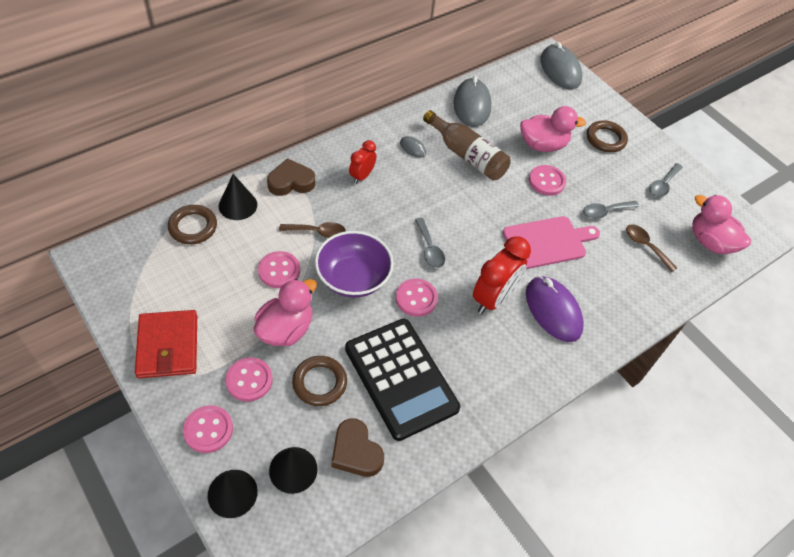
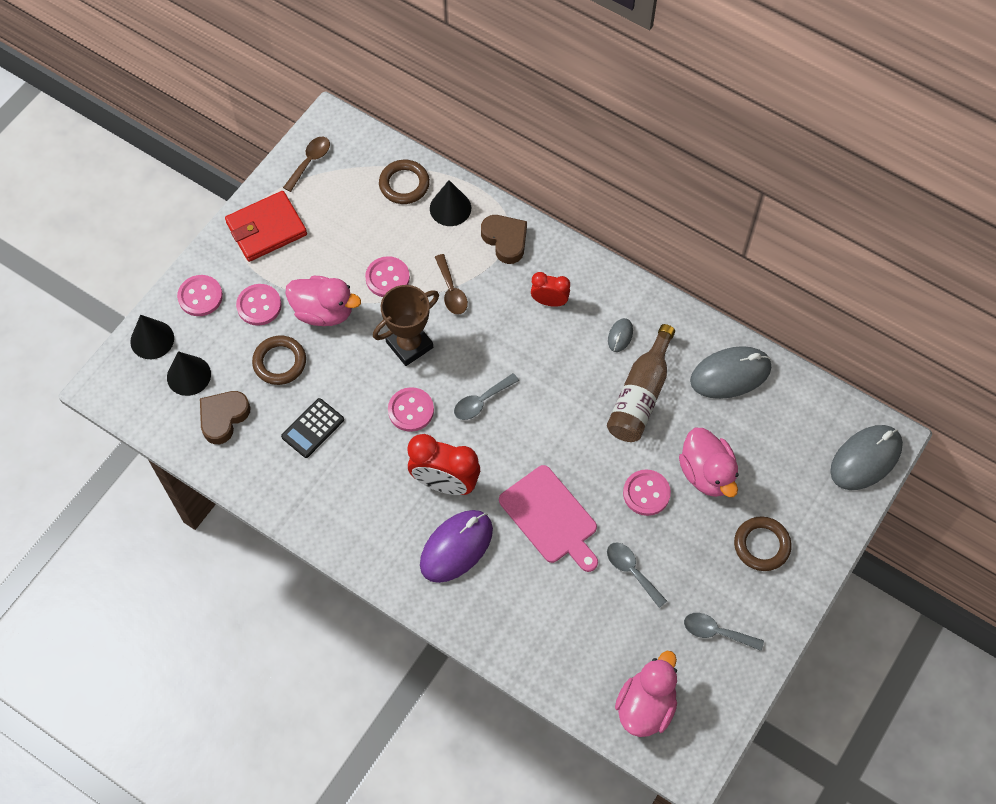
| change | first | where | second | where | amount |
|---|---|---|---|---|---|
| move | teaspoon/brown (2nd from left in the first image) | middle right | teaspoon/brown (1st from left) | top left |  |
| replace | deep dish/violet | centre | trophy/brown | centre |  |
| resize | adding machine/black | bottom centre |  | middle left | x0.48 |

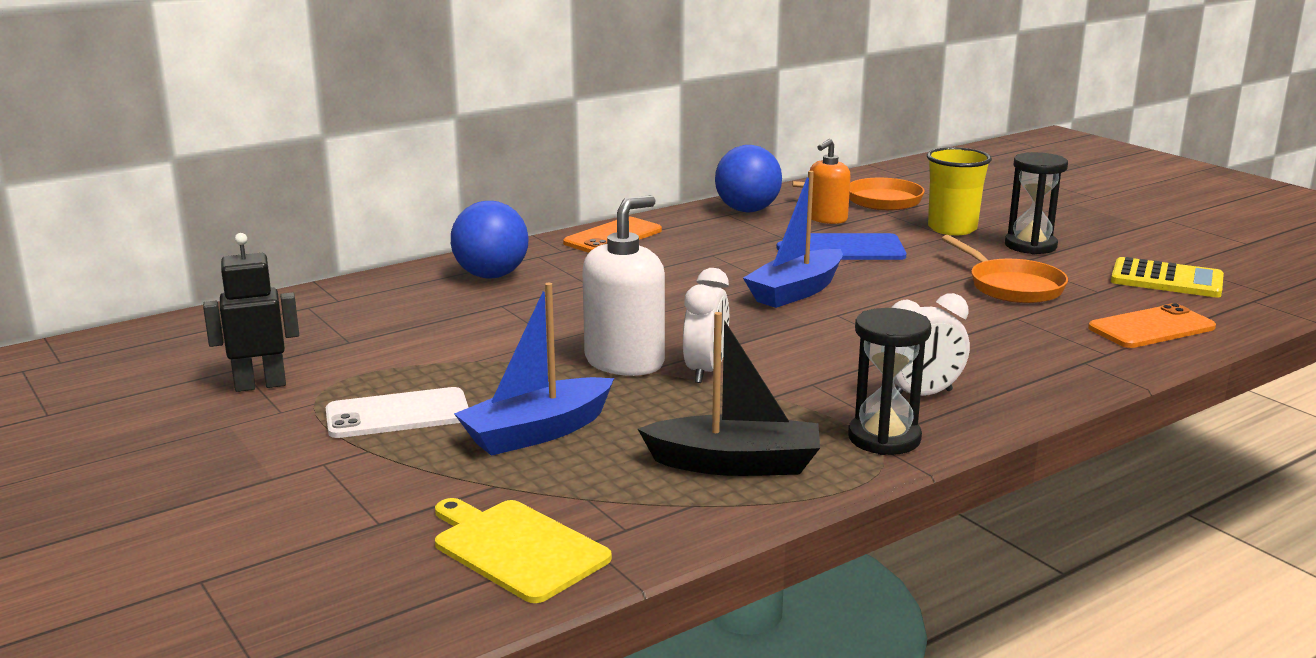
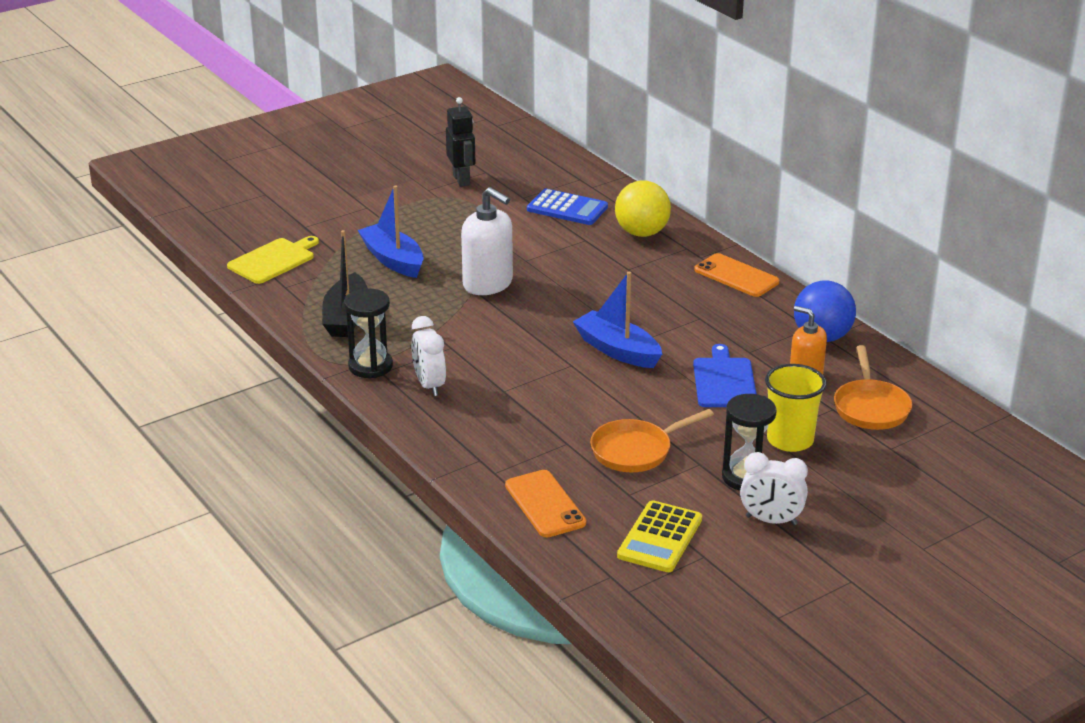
| change | first | where | second | where | amount |
|---|---|---|---|---|---|
| delete | mobile phone/white | middle left |  |  |  |
| insert |  |  | adding machine/blue | top centre |  |
| move | alarm clock/white (1st from left in the first image) | centre | alarm clock/white (2nd from left) | bottom right |  |
| recolor | sphere/blue (1st from left) | centre | sphere/bright yellow | top centre |  |

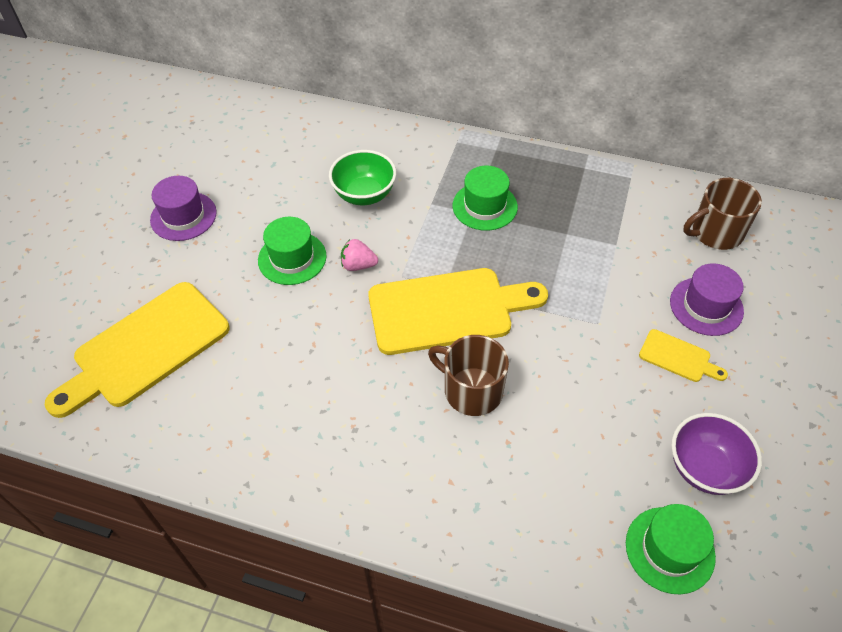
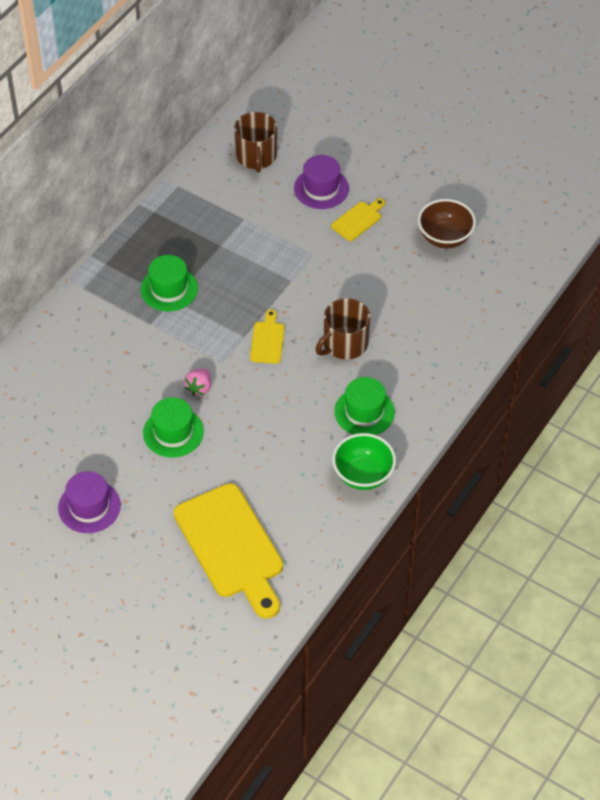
| change | first | where | second | where | amount |
|---|---|---|---|---|---|
| move | deep dish/emerald | top centre |  | centre |  |
| move | tall hat/emerald (3rd from left) | bottom right |  | centre |  |
| recolor | deep dish/violet | bottom right | deep dish/brown | top right |  |
| resize | bread board/bright yellow (2nd from left) | centre |  | centre | x0.45 |

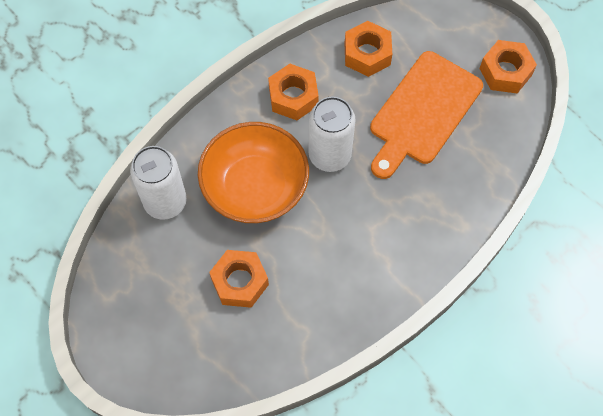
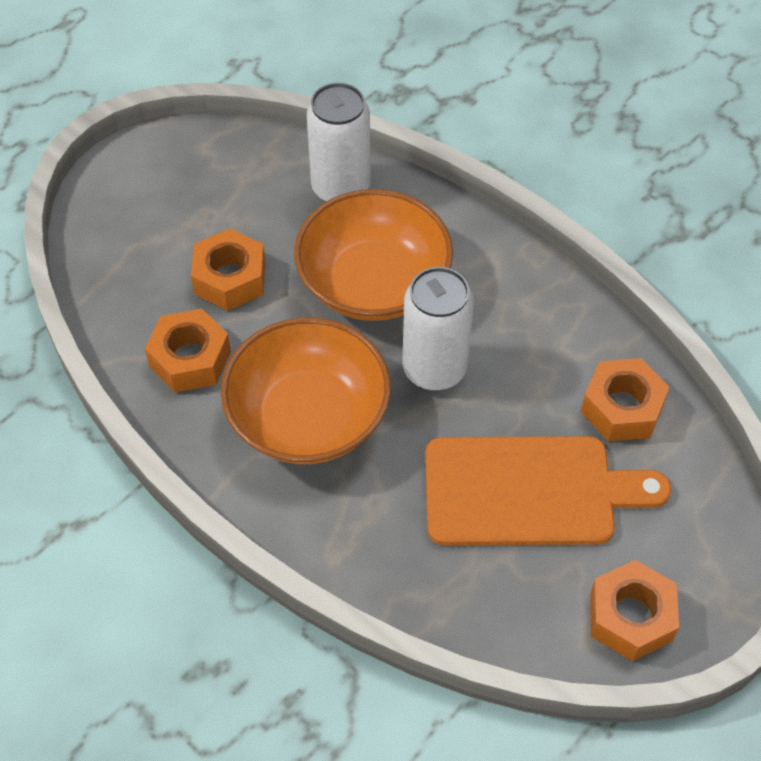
| change | first | where | second | where | amount |
|---|---|---|---|---|---|
| insert |  |  | deep dish/orange-coloured (1st from left) | centre |  |
| move | hex nut/orange-coloured (2nd from left in the first image) | top centre | hex nut/orange-coloured (1st from left) | middle left |  |
| rotate | bread board/orange-coloured | top right |  | middle right | 150 degrees clockwise |

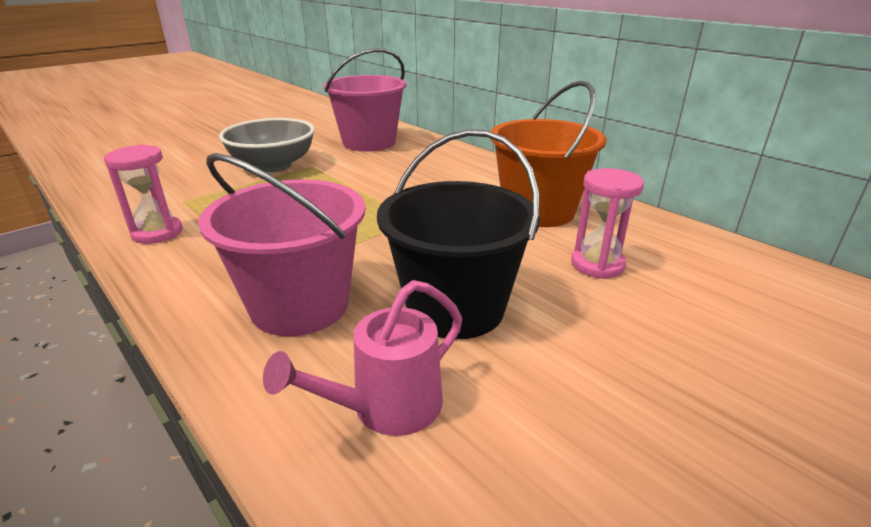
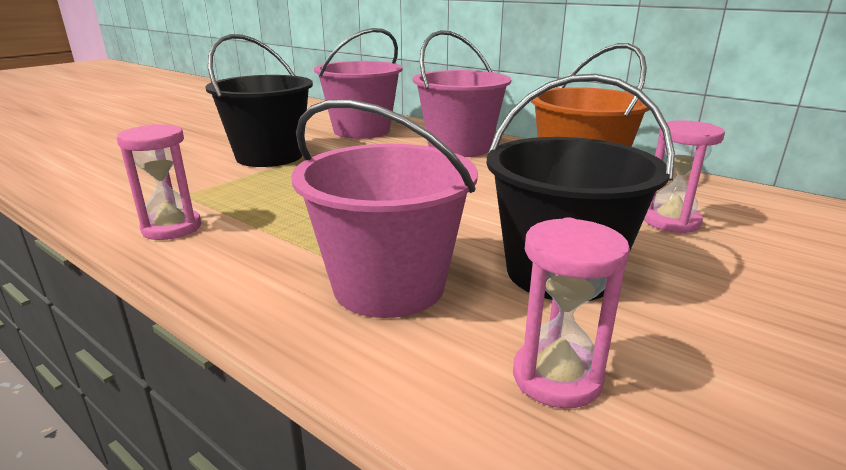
| change | first | where | second | where | amount |
|---|---|---|---|---|---|
| insert |  |  | bucket/pink (3rd from left) | top centre |  |
| replace | deep dish/grey | top left | bucket/black (1st from left) | top left |  |
| replace | sprinkling can/pink | bottom centre | sandglass/pink (2nd from left) | middle right |  |

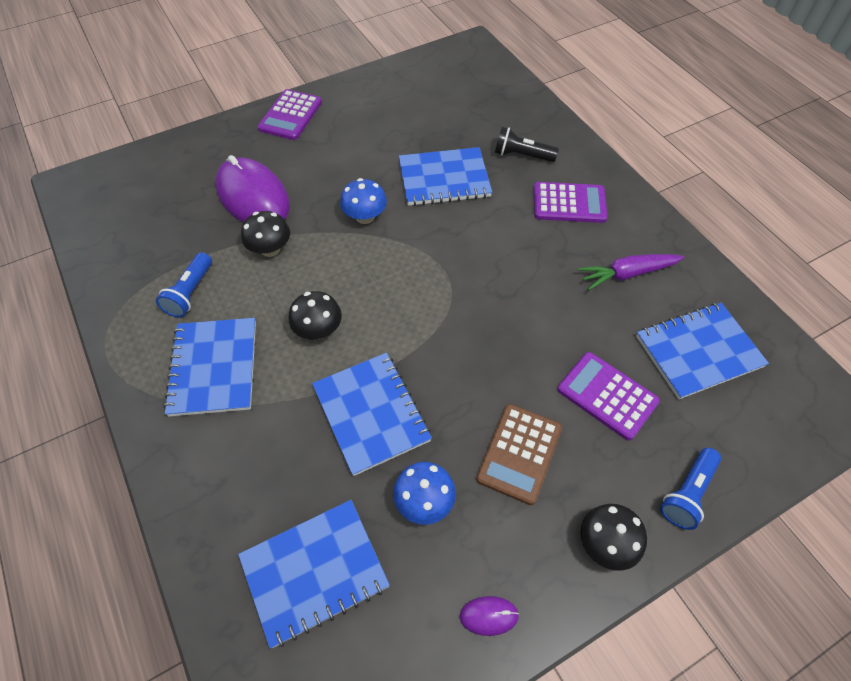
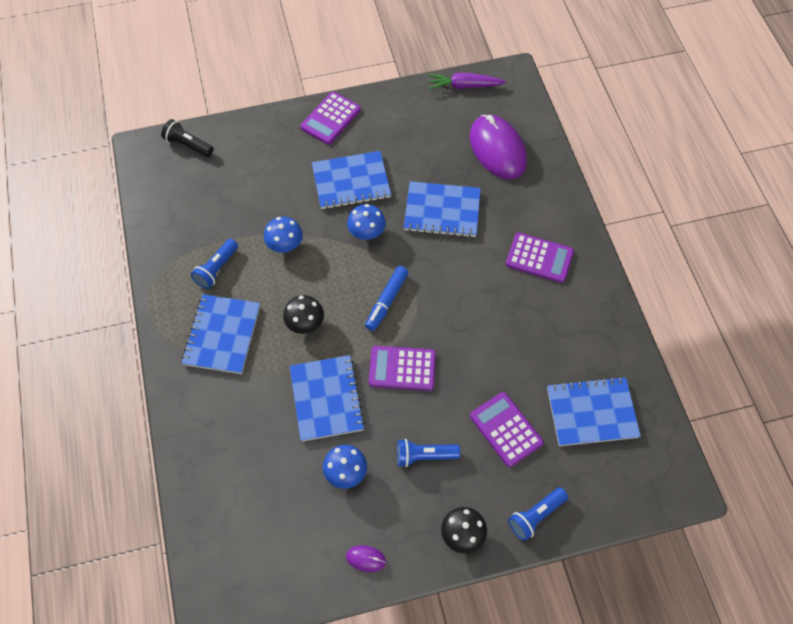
| change | first | where | second | where | amount |
|---|---|---|---|---|---|
| insert |  |  | felt pen/blue | centre |  |
| insert |  |  | adding machine/violet (2nd from left) | centre |  |
| move | PC mouse/violet (1st from left in the first image) | top left | PC mouse/violet (2nd from left) | top centre |  |
| move | notebook/blue (2nd from left in the first image) | bottom centre | notebook/blue (3rd from left) | top centre |  |
| move | torch/black | top centre |  | top left |  |
| move | root vegetable/violet | middle right |  | top centre |  |
| replace | adding machine/brown | bottom centre | torch/blue (2nd from left) | bottom centre |  |
| recolor | fungus/black (1st from left) | middle left | fungus/blue (1st from left) | centre |  |

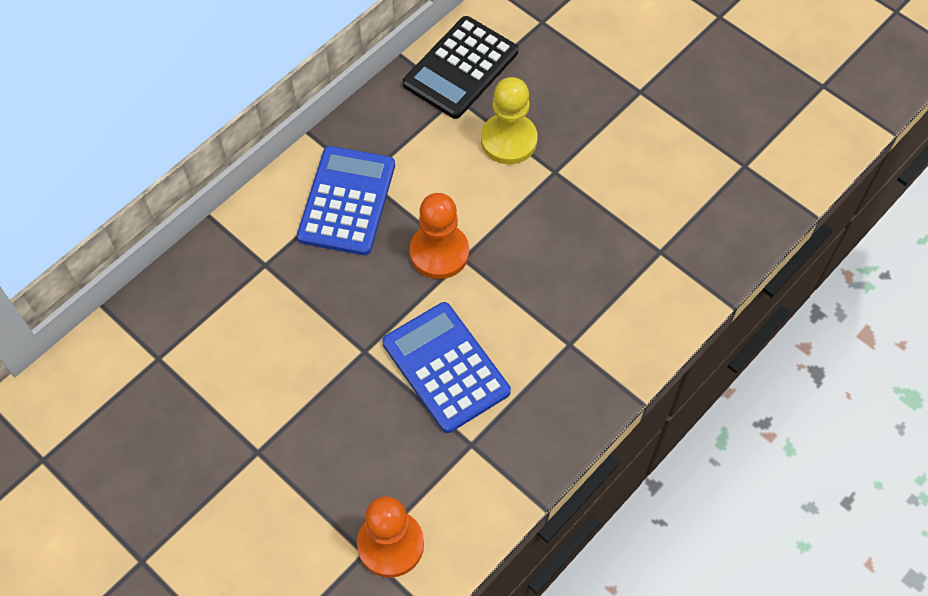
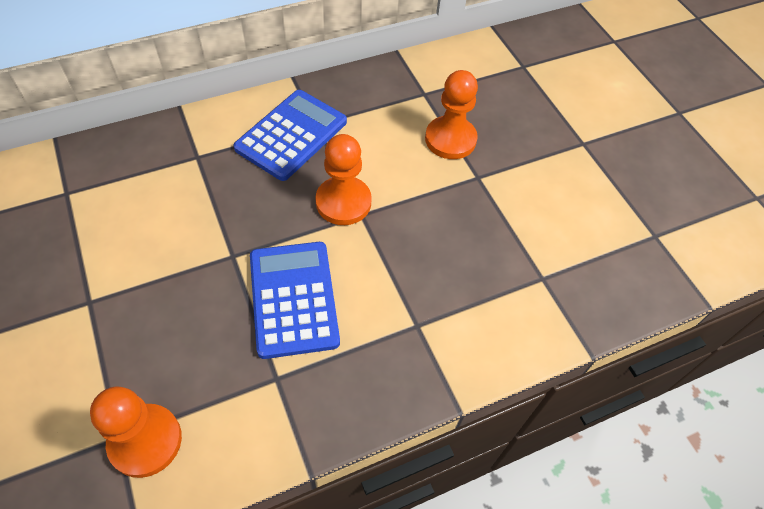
| change | first | where | second | where | amount |
|---|---|---|---|---|---|
| delete | adding machine/black | top centre |  |  |  |
| recolor | game pawn/bright yellow | top centre | game pawn/orange-coloured (3rd from left) | top centre |  |

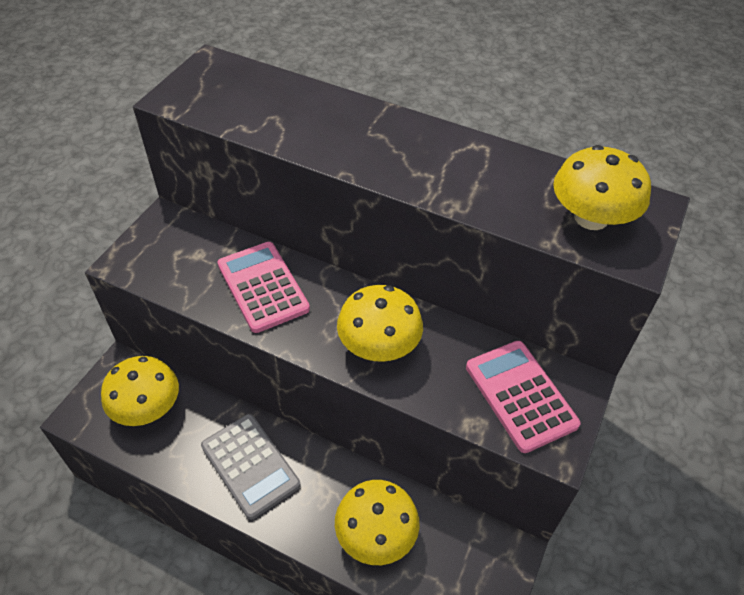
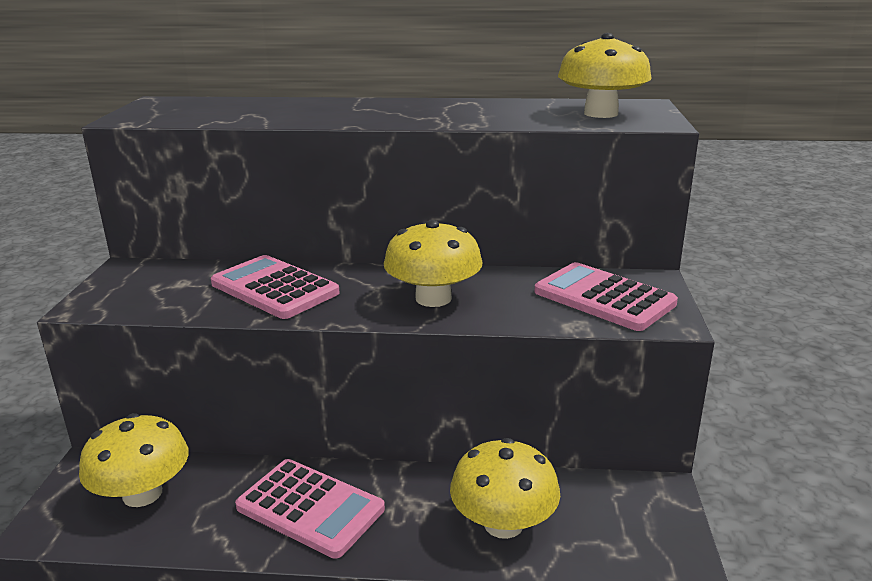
| change | first | where | second | where | amount |
|---|---|---|---|---|---|
| recolor | adding machine/grey | bottom centre | adding machine/pink (2nd from left) | bottom centre |  |

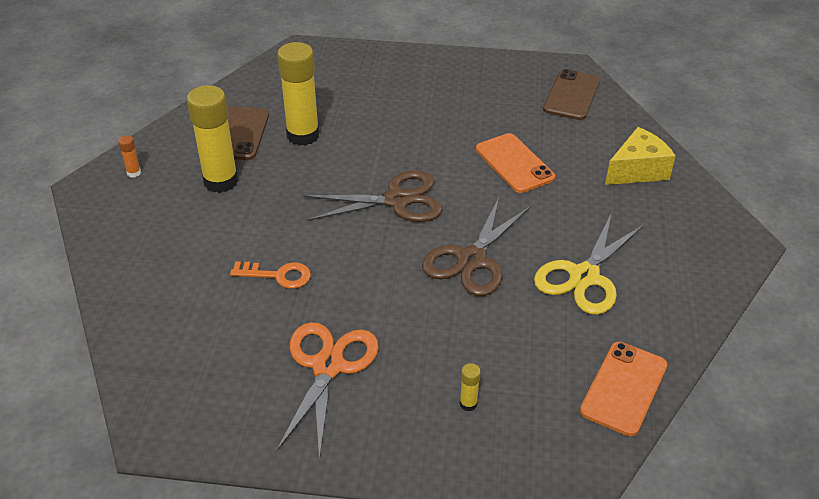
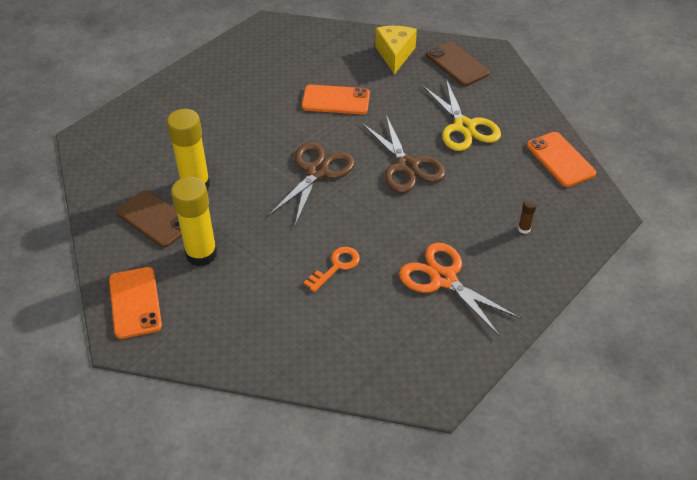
| change | first | where | second | where | amount |
|---|---|---|---|---|---|
| move | mobile phone/brown (2nd from left) | top right |  | top centre |  |
| replace | glue stick/orange-coloured | top left | mobile phone/orange-coloured (1st from left) | middle left |  |
| recolor | glue stick/bright yellow (3rd from left) | bottom centre | glue stick/brown | middle right |  |

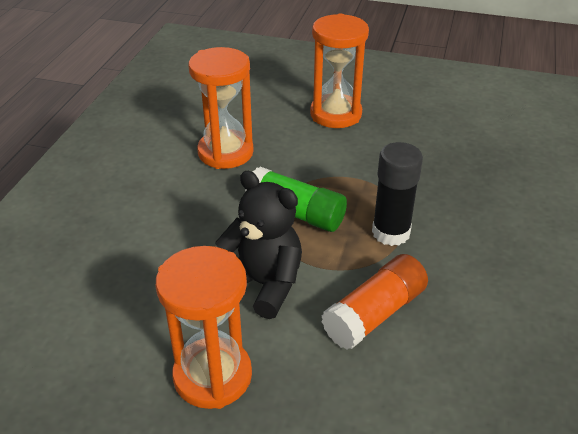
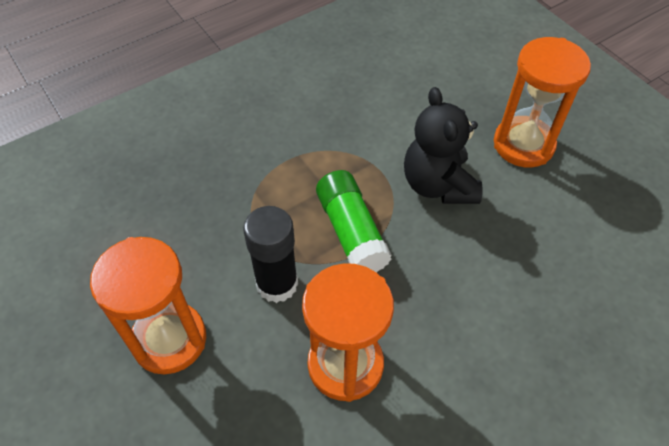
| change | first | where | second | where | amount |
|---|---|---|---|---|---|
| delete | glue stick/orange-coloured | bottom centre |  |  |  |
| move | glue stick/black | middle right |  | centre |  |

